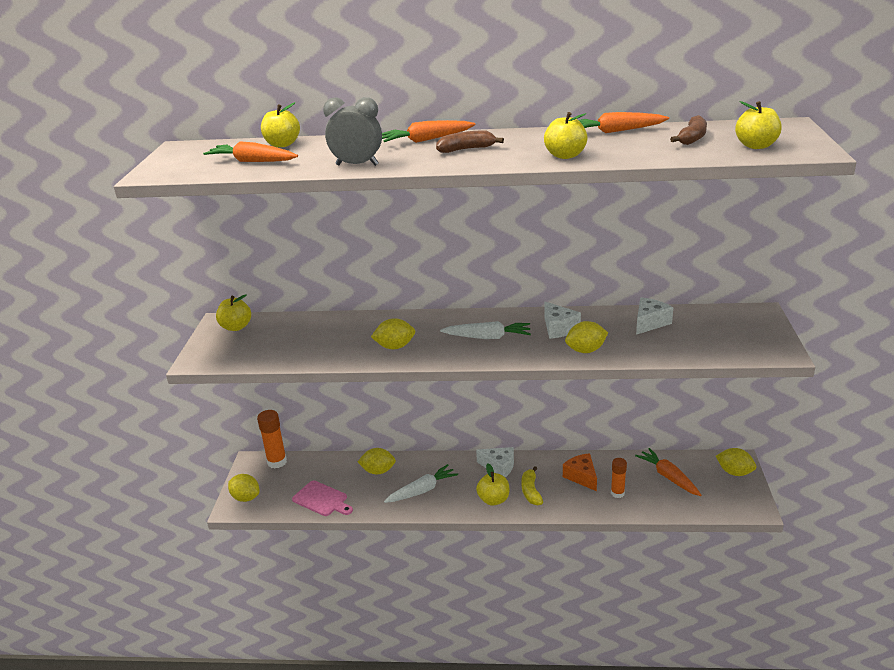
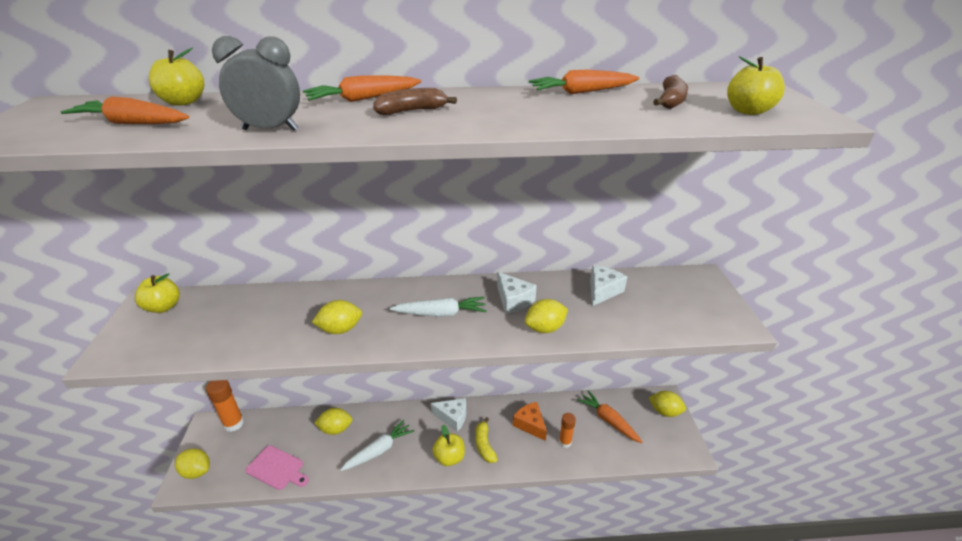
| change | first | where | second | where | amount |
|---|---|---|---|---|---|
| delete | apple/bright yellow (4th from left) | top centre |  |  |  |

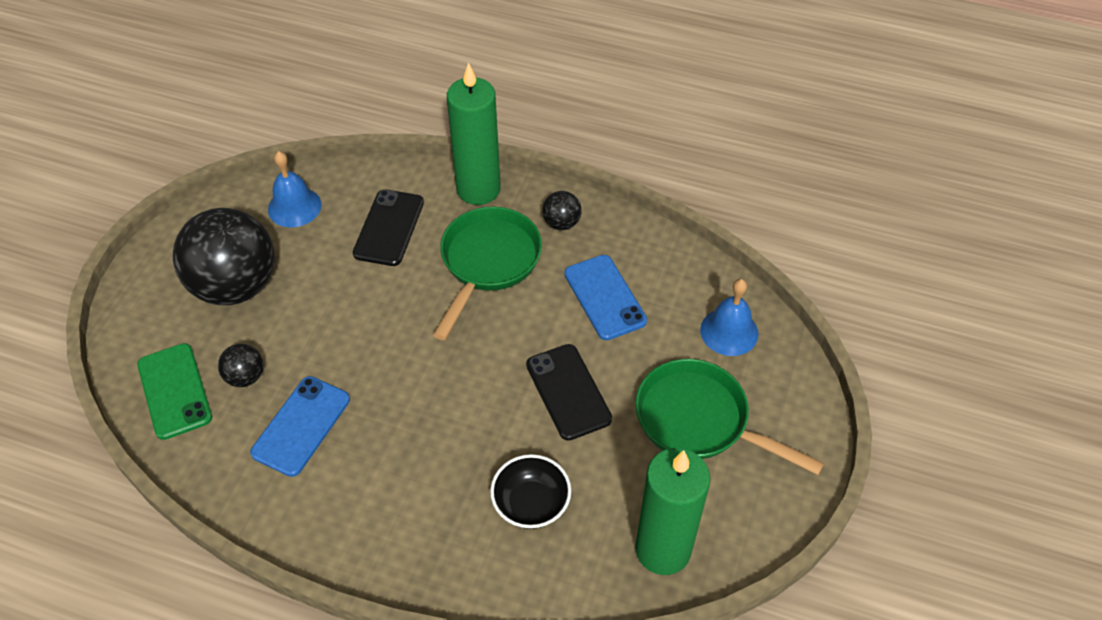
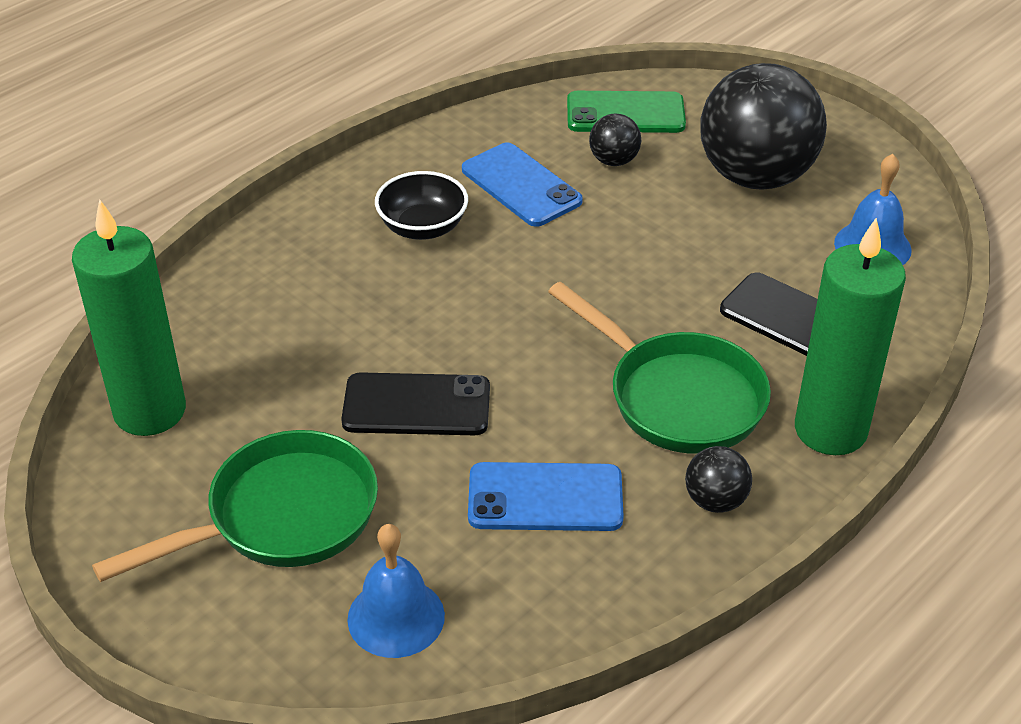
| change | first | where | second | where | amount |
|---|---|---|---|---|---|
| move | deep dish/black | bottom centre |  | top centre |  |

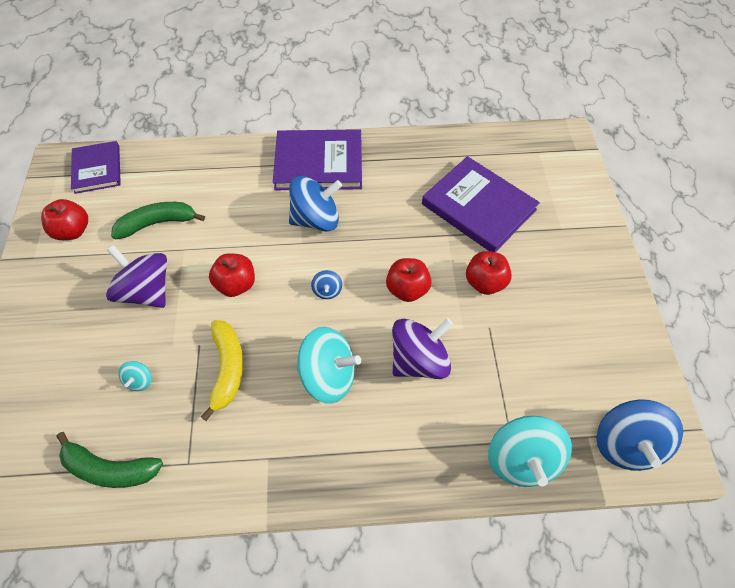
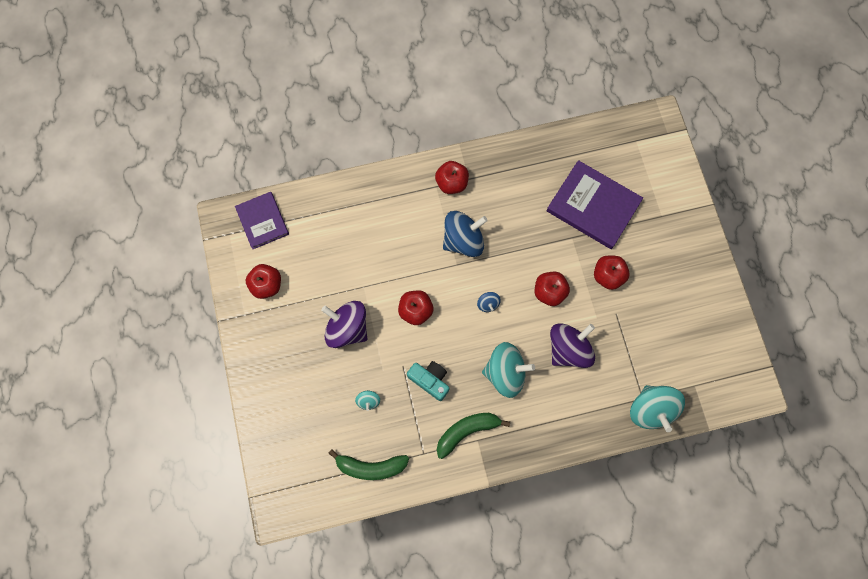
| change | first | where | second | where | amount |
|---|---|---|---|---|---|
| delete | spinning top/blue (3rd from left) | bottom right |  |  |  |
| move | toy banana/emerald (2nd from left) | middle left |  | bottom centre |  |
| replace | toy banana/bright yellow | middle left | compact camera/turquoise | centre |  |
| replace | book/violet (2nd from left) | top centre | apple/scarlet (3rd from left) | top centre |  |

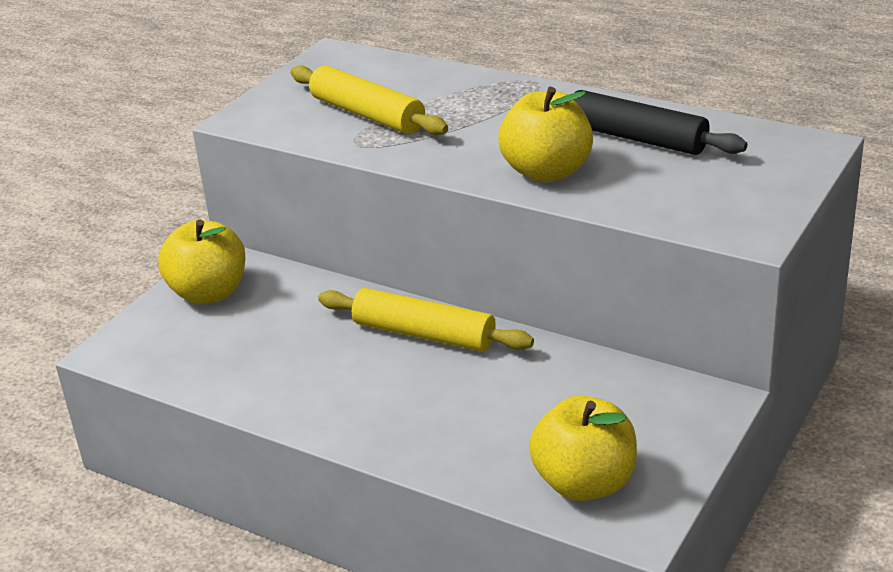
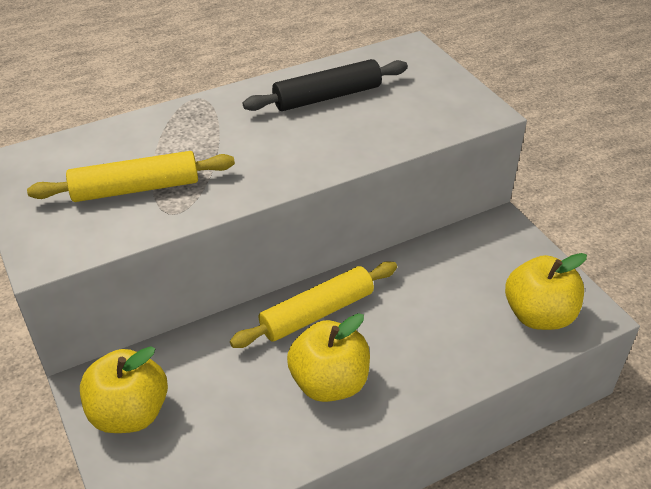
| change | first | where | second | where | amount |
|---|---|---|---|---|---|
| move | apple/bright yellow (2nd from left) | top centre |  | bottom centre |  |

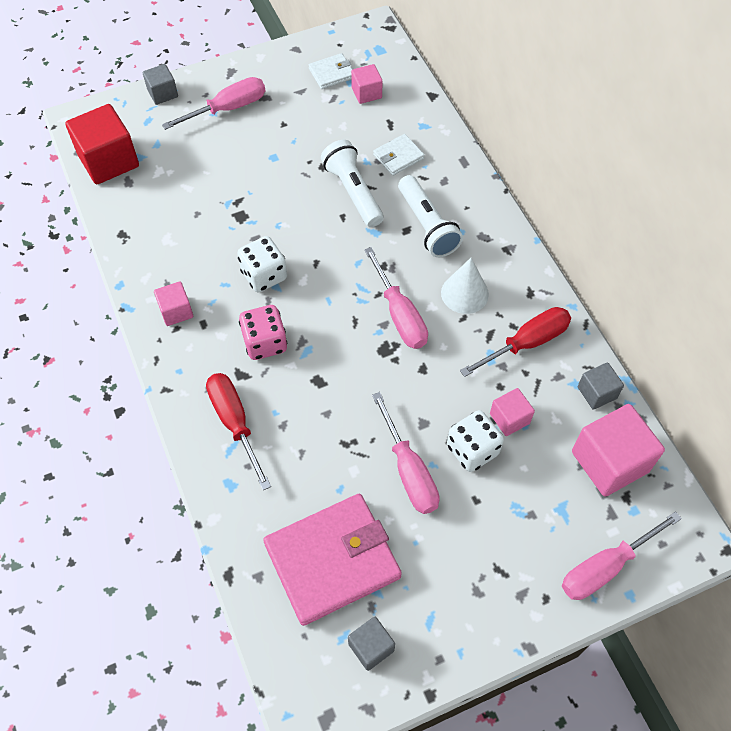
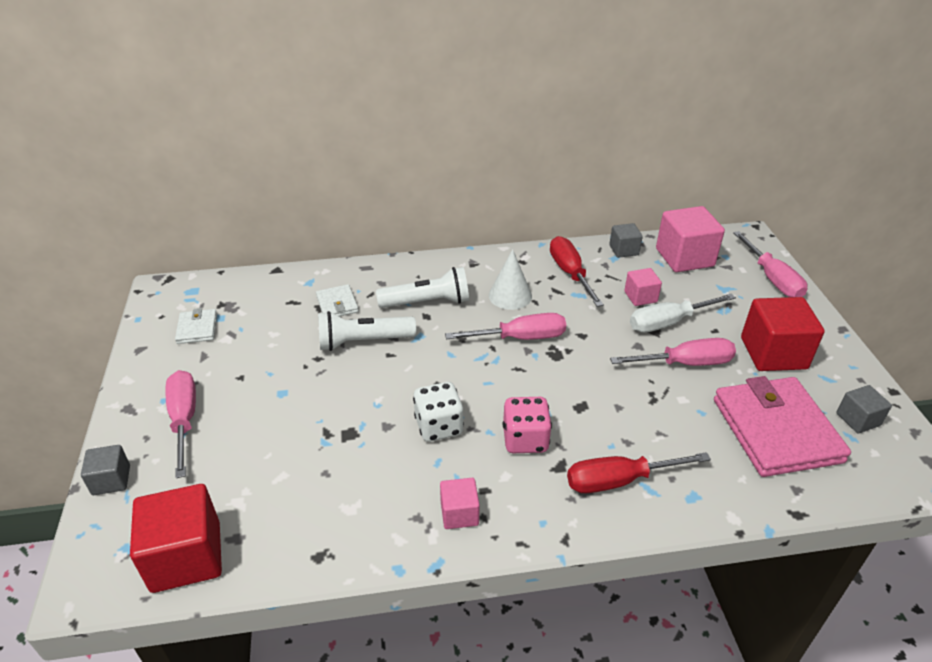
| change | first | where | second | where | amount |
|---|---|---|---|---|---|
| delete | solid cube/pink (2nd from left) | top centre |  |  |  |
| insert |  |  | solid cube/scarlet (2nd from left) | middle right |  |
| replace | dice/white (2nd from left) | centre | flat screwdriver/white | middle right |  |

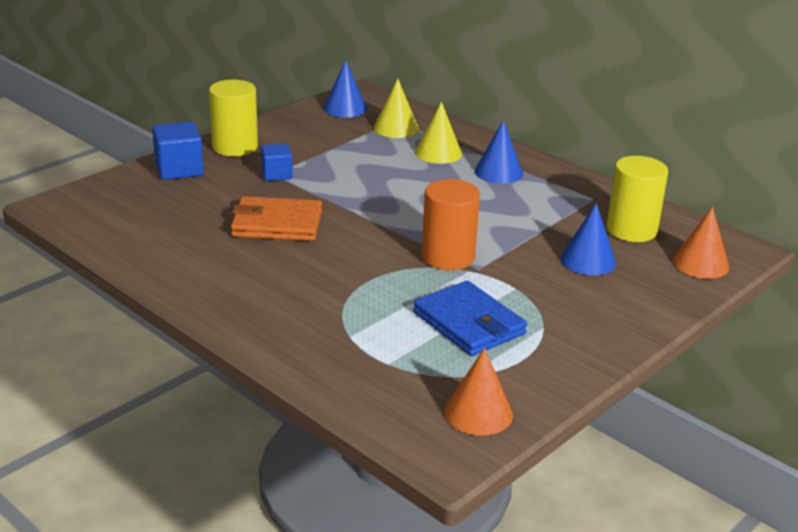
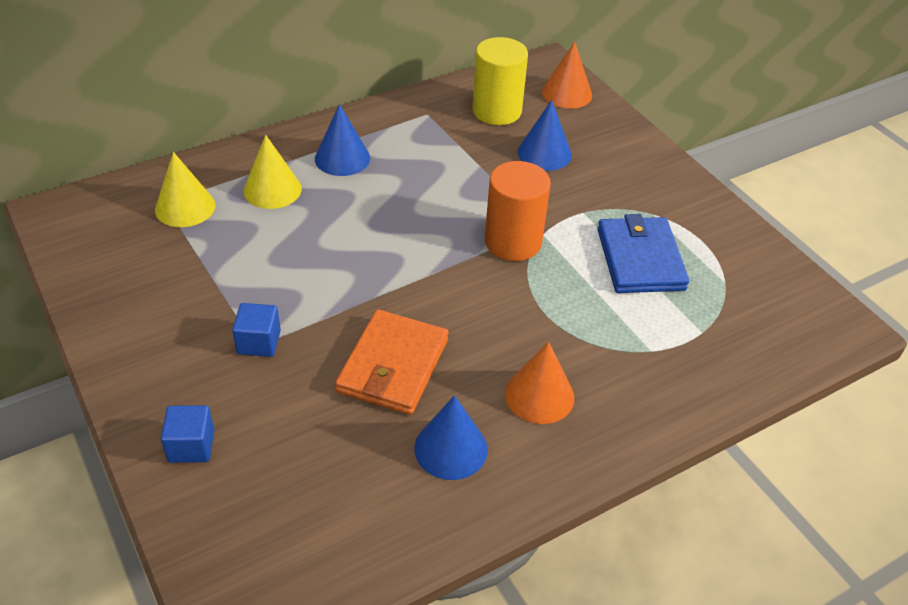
| change | first | where | second | where | amount |
|---|---|---|---|---|---|
| delete | cylinder shape/bright yellow (1st from left) | top left |  |  |  |
| move | cone shape/blue (1st from left in the first image) | top centre | cone shape/blue (2nd from left) | bottom centre |  |
| move | cone shape/orange-coloured (1st from left) | bottom centre |  | centre |  |
| rotate | wallet/blue | centre |  | middle right | 75 degrees counterclockwise |
| resize | solid cube/blue (1st from left) | top left |  | bottom left | x0.65 |

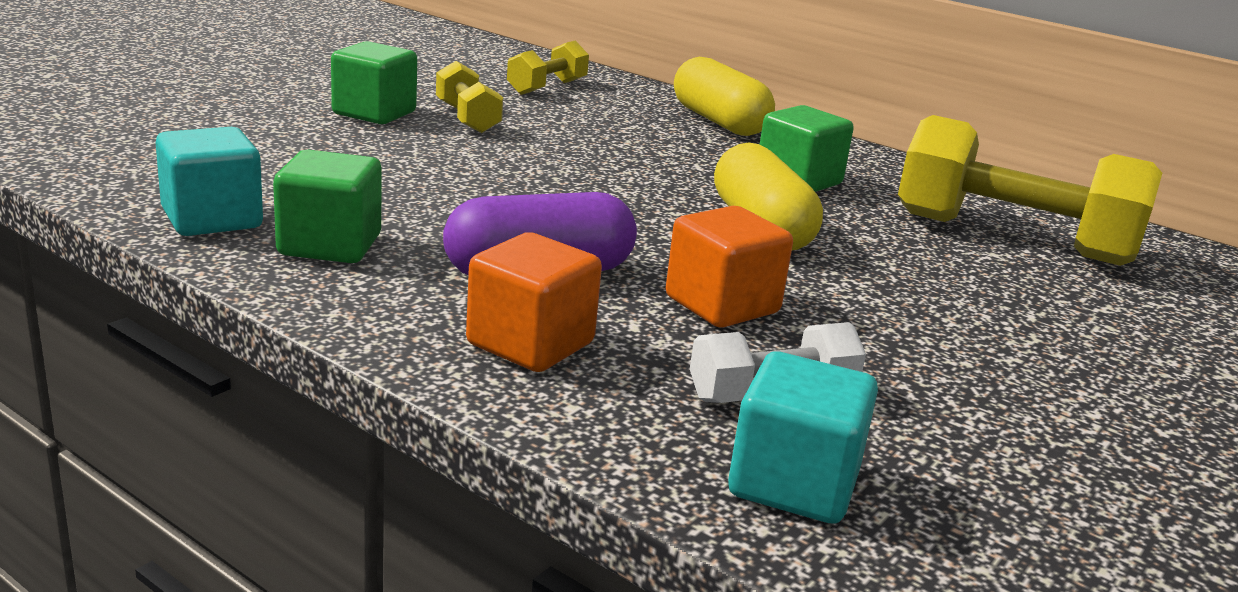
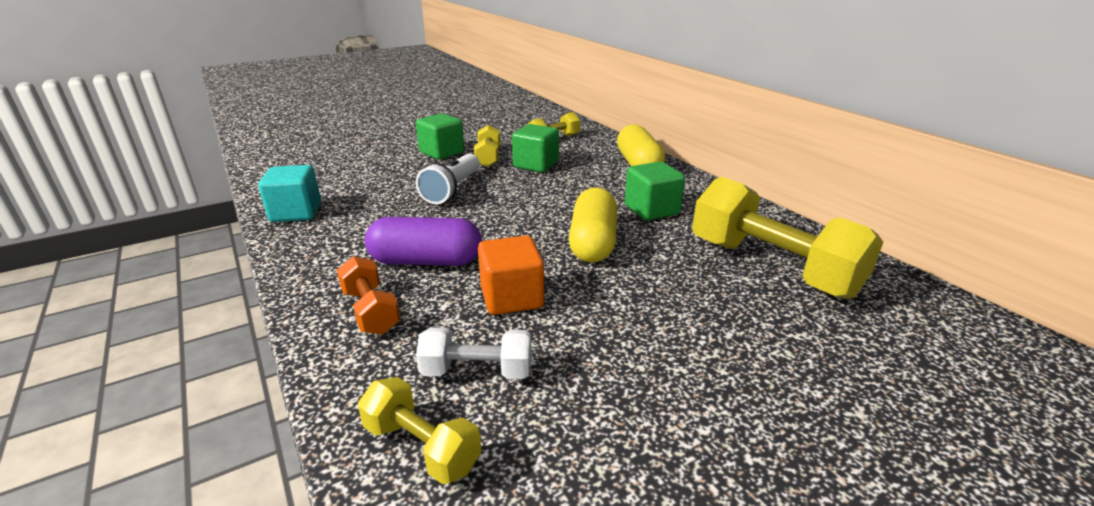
| change | first | where | second | where | amount |
|---|---|---|---|---|---|
| insert |  |  | torch/white | centre |  |
| move | solid cube/emerald (1st from left in the first image) | middle left | solid cube/emerald (2nd from left) | top centre |  |
| replace | solid cube/orange-coloured (1st from left) | centre | hand weight/orange-coloured | centre |  |
| replace | solid cube/turquoise (2nd from left) | bottom centre | hand weight/bright yellow (1st from left) | bottom centre |  |

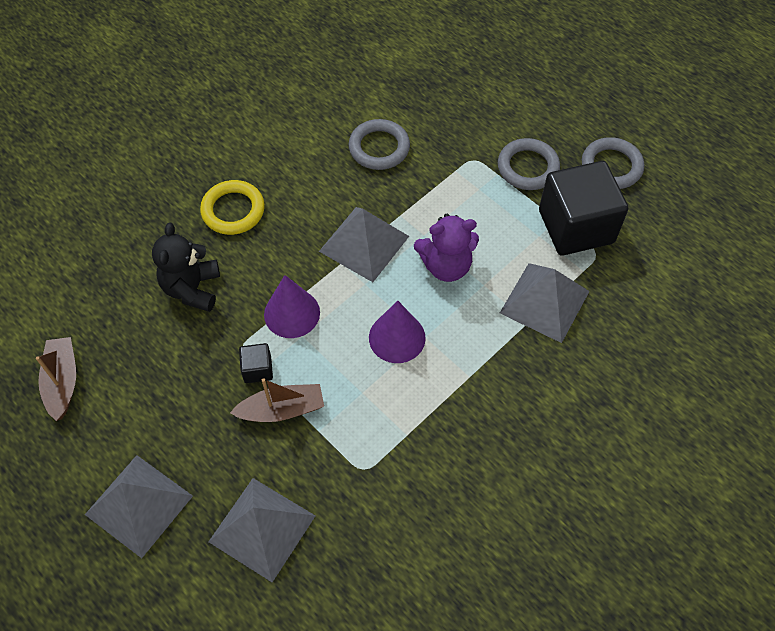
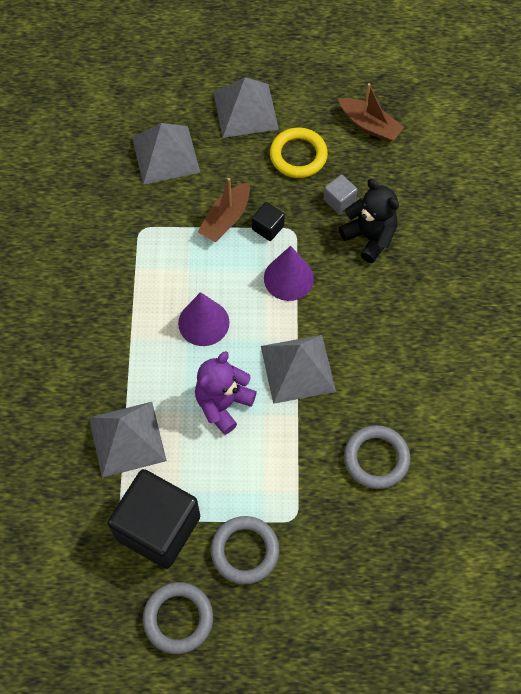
| change | first | where | second | where | amount |
|---|---|---|---|---|---|
| insert |  |  | solid cube/grey | top centre |  |
| move | torus/bright yellow | top left |  | top centre |  |

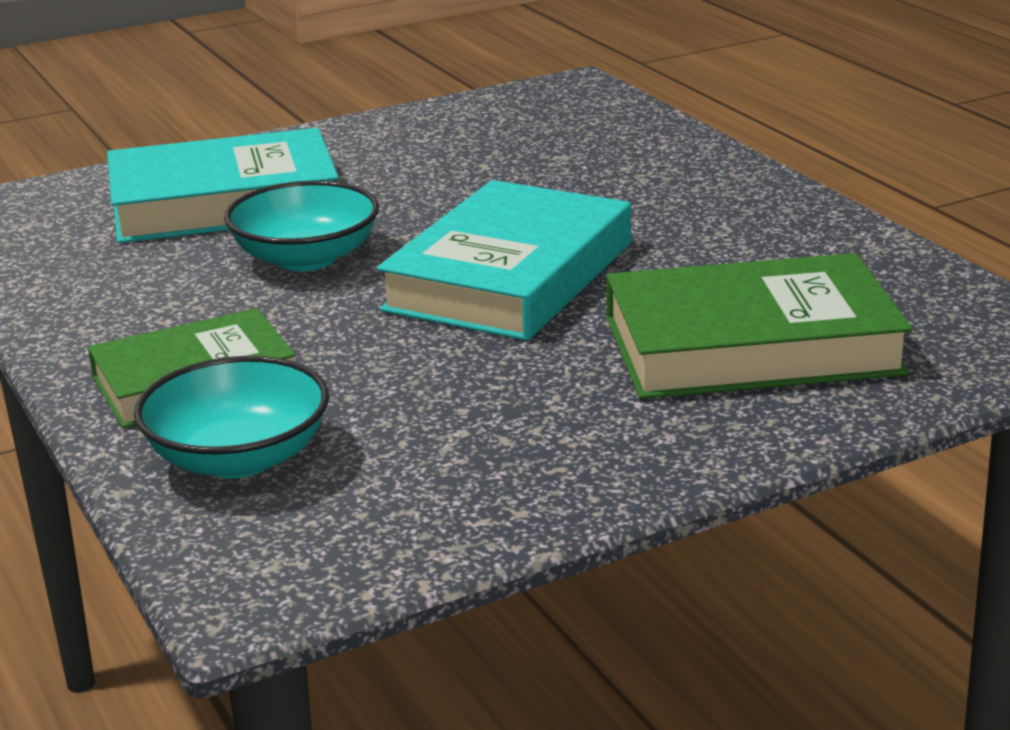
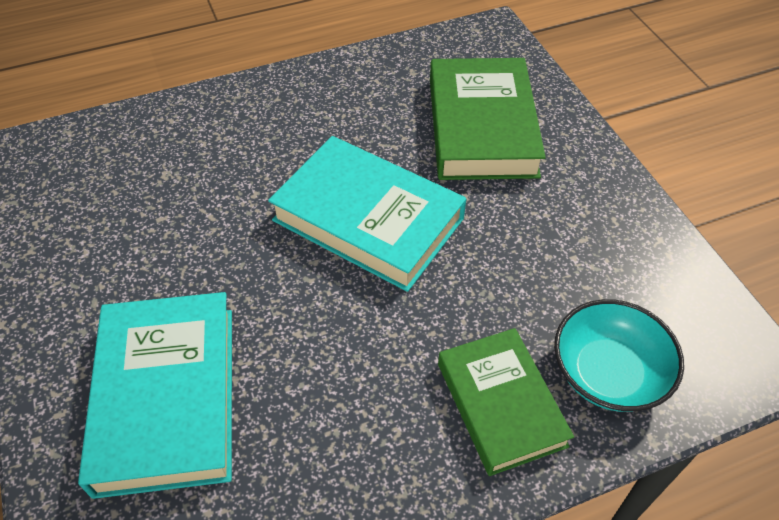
| change | first | where | second | where | amount |
|---|---|---|---|---|---|
| delete | deep dish/turquoise (2nd from left) | top left |  |  |  |

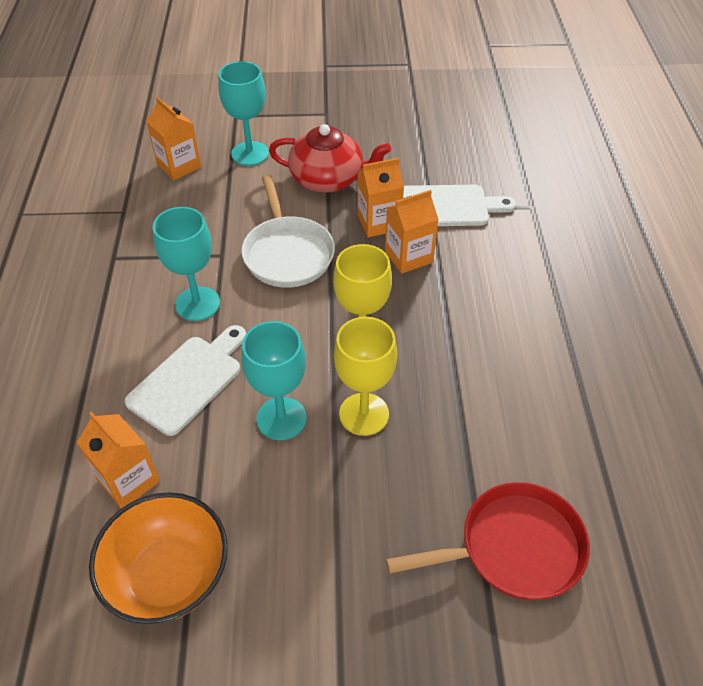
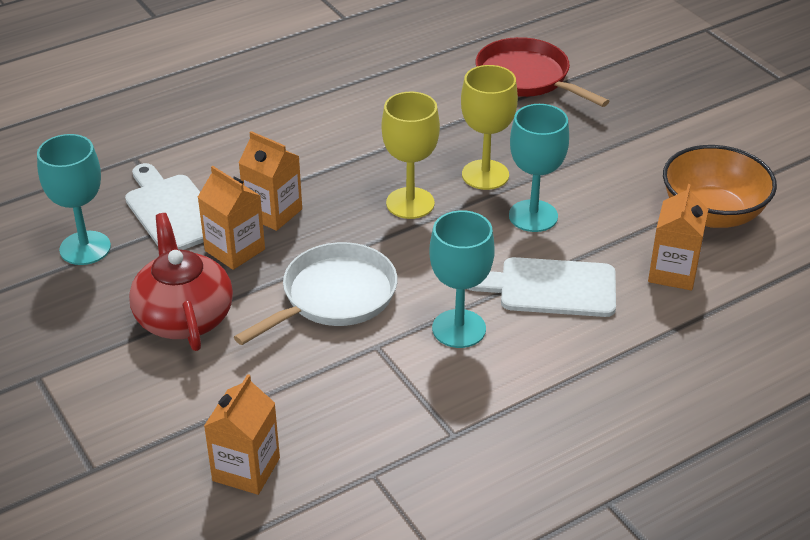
| change | first | where | second | where | amount |
|---|---|---|---|---|---|
| move | goblet/turquoise (2nd from left in the first image) | top centre | goblet/turquoise (1st from left) | middle left |  |

